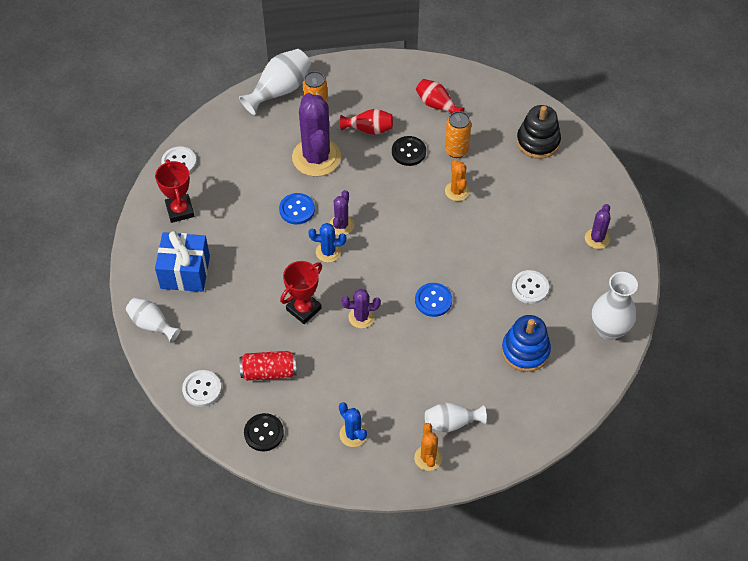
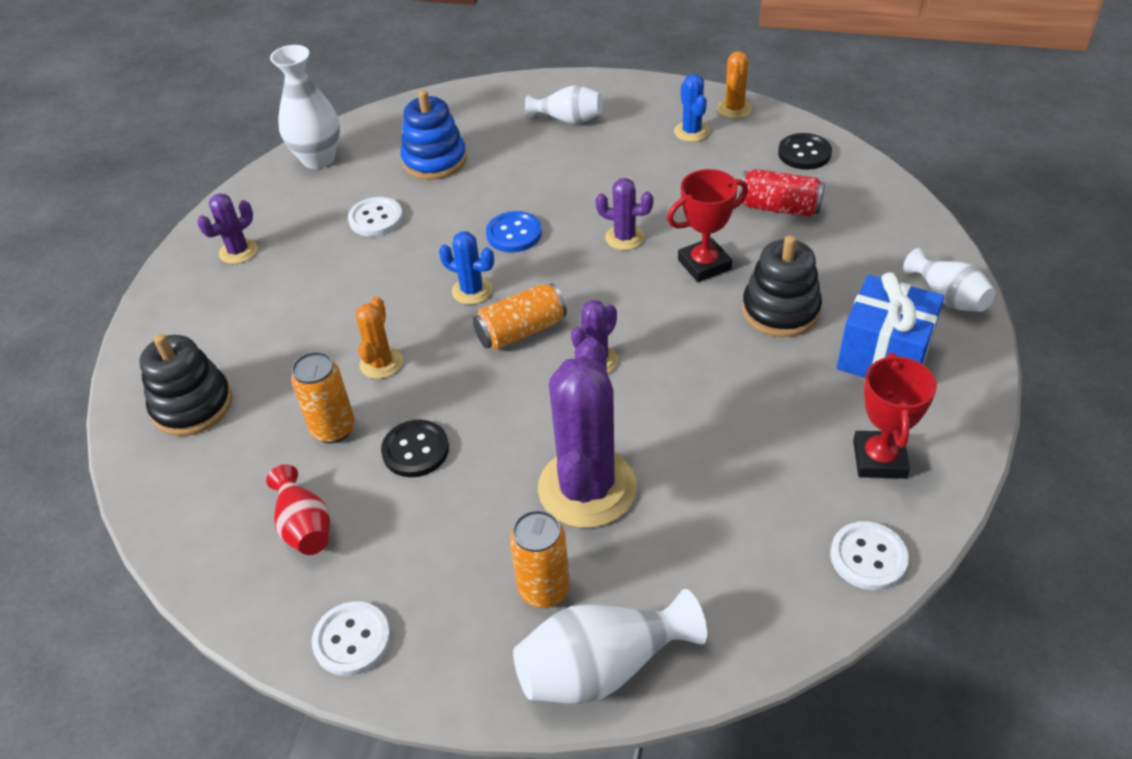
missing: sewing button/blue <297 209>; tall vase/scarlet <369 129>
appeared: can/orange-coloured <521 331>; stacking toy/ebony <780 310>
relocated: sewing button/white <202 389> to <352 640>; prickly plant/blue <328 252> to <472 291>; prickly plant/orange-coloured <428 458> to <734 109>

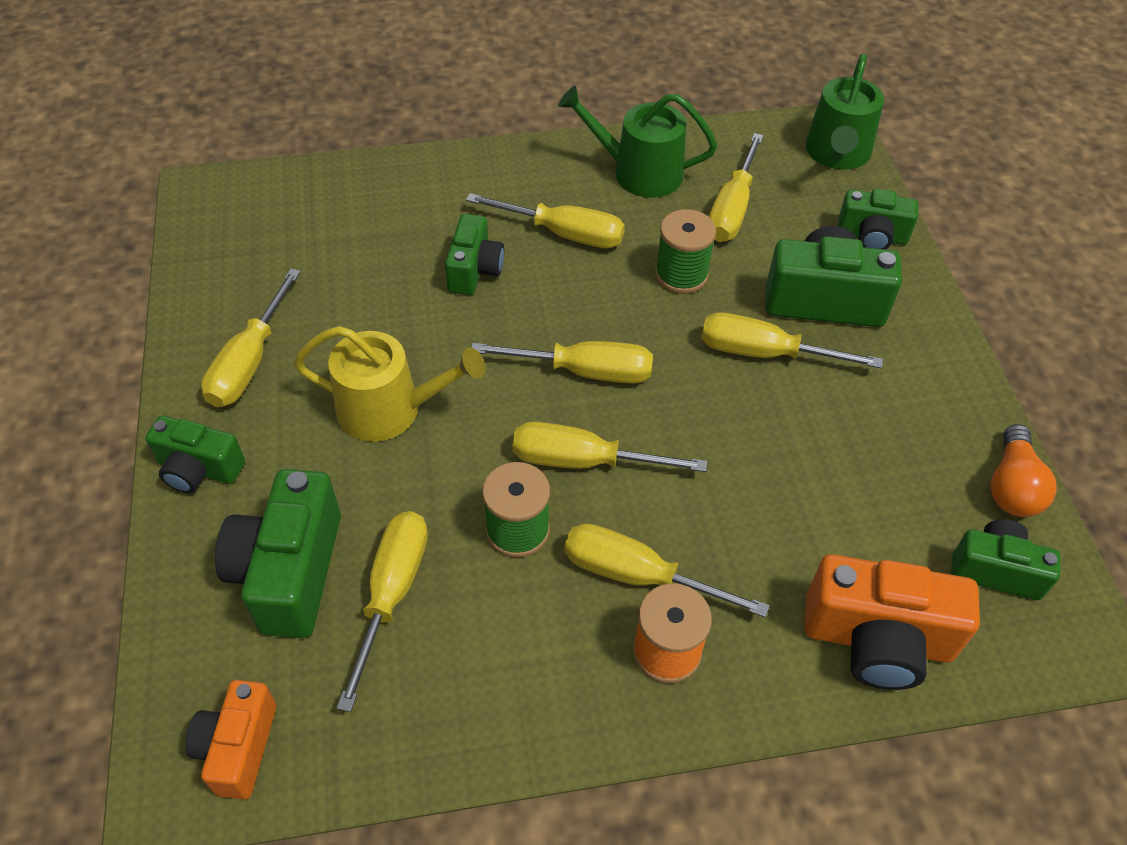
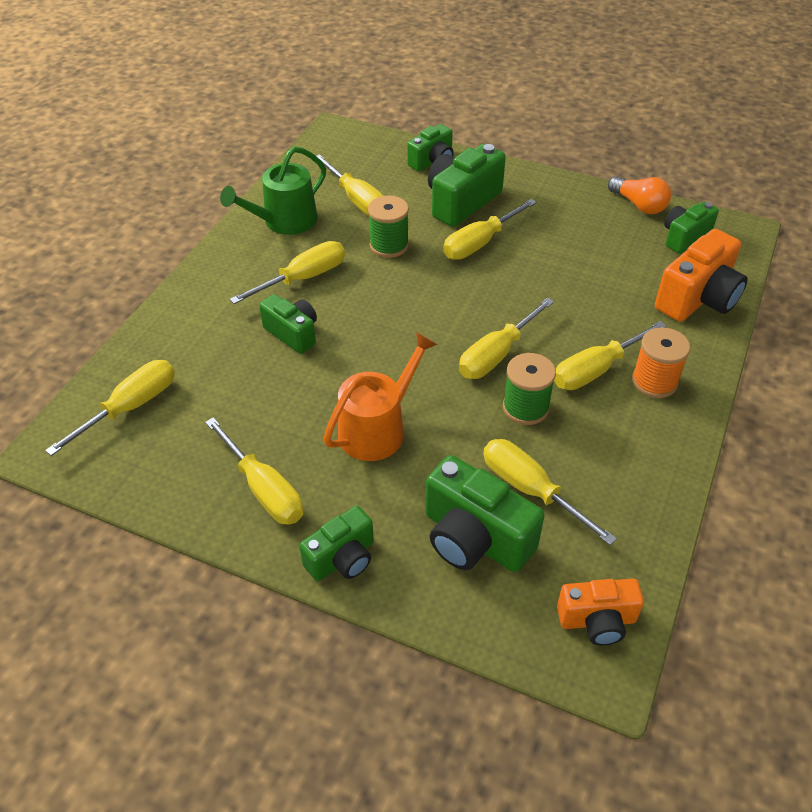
missing: watering pot/emerald <837 153>
relocated: hand screwdriver/yellow <583 371> to <130 407>
colour: watering pot/yellow <389 409> to watering pot/orange-coloured <377 429>
spun: photo camera/orange-coloured <238 748> = <597 620> 45 degrees counterclockwise

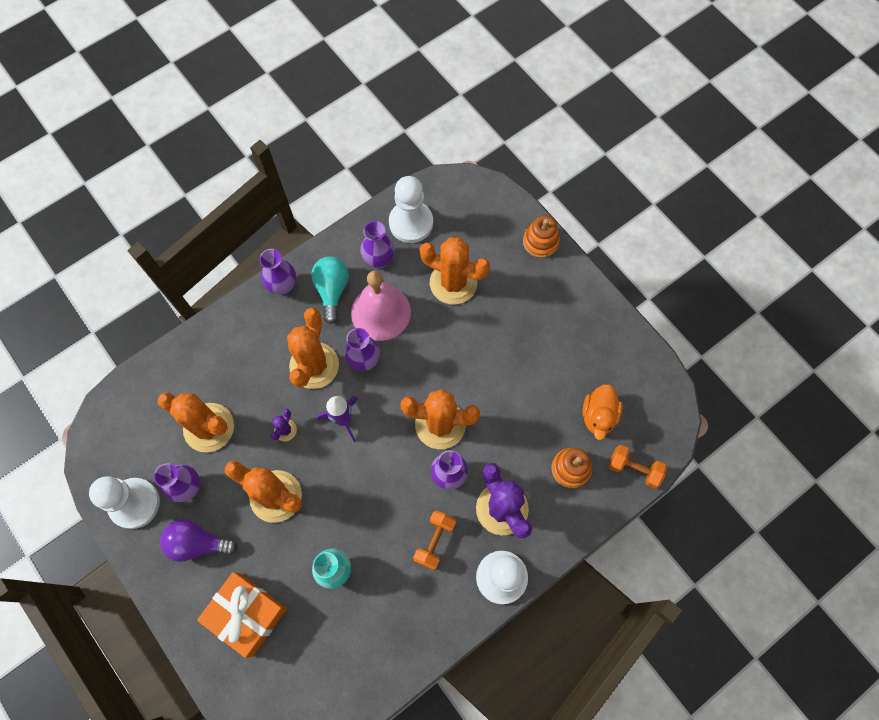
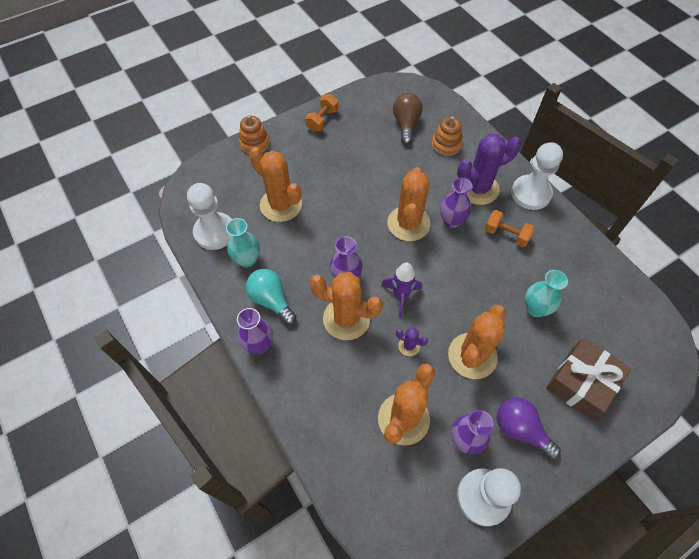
missing: school bell/rose-pink <380 312>
relocated: hand weight/orange-coloured <634 469> to <322 120>
exchanged: rubber duck/orange-coloured <598 416> to light bulb/russet <406 124>
colour: tall vase/violet <379 260> to tall vase/teal <247 260>; wrapped gift/orange-coloured <247 614> to wrapped gift/russet <581 383>
spun: light bulb/teal <332 290> = <271 300> 45 degrees clockwise; prickly plant/orange-coloured <453 283> = <281 205> 75 degrees counterclockwise; light bulb/violet <197 543> = <520 429> 120 degrees clockwise

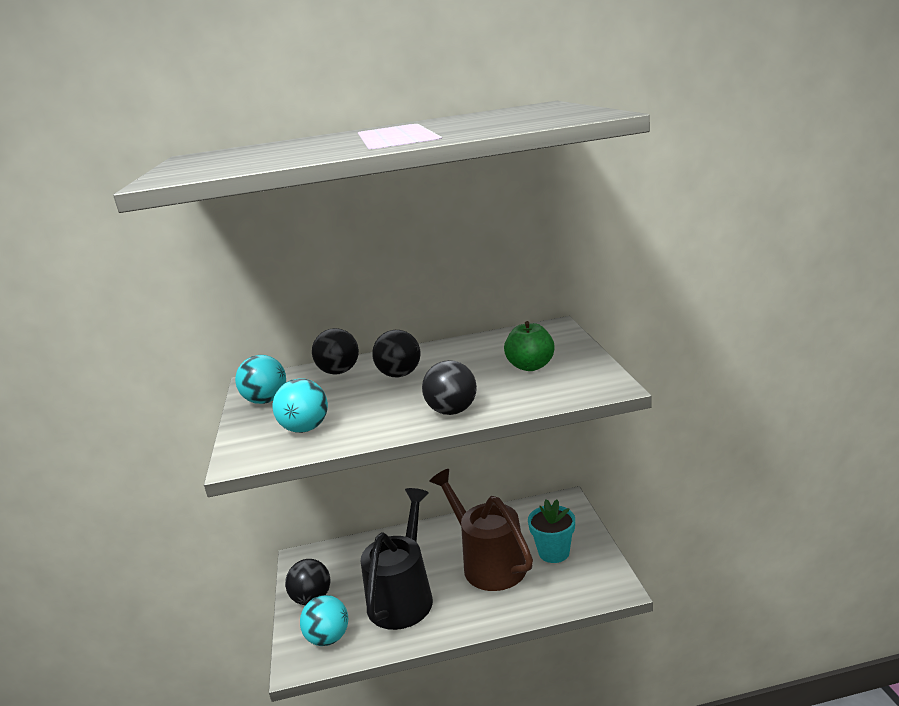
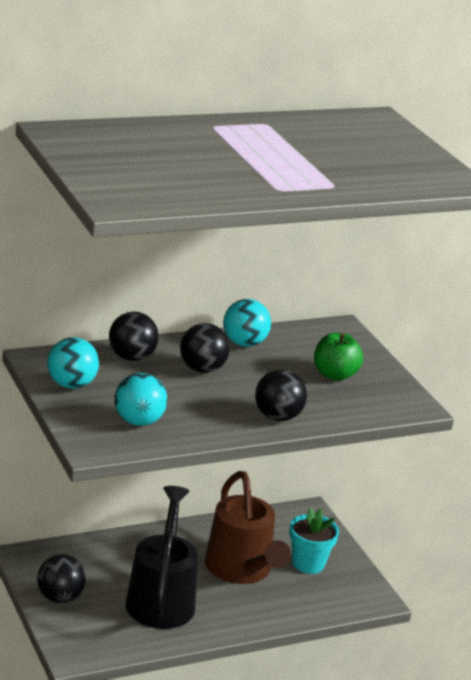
relocated: sphere/teal <328 638> to <244 343>
spun: watering pot/russet <488 562> = <241 570> 150 degrees counterclockwise

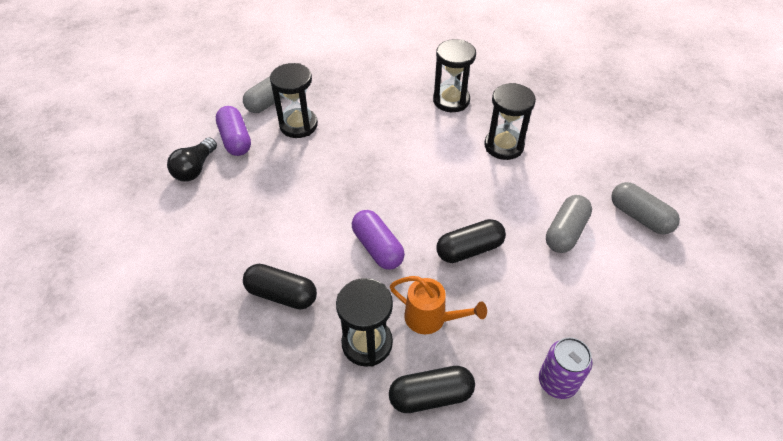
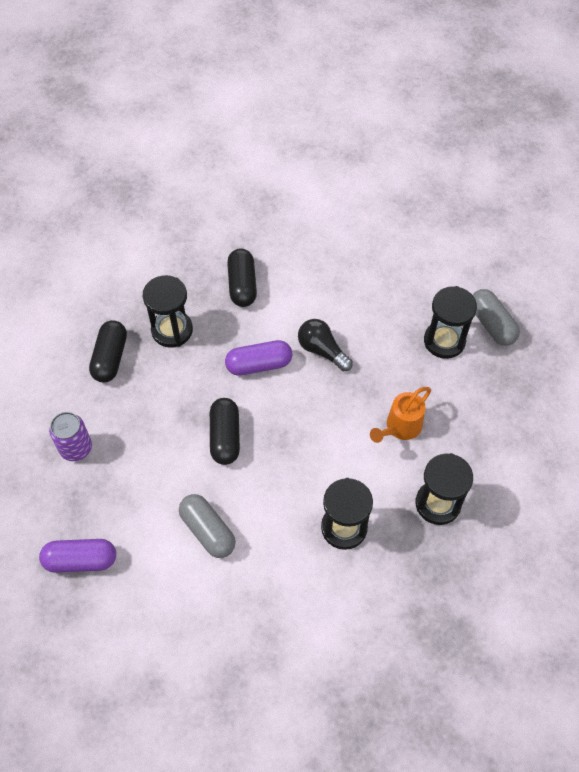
missing: pill/grey <639 217>
relocated: pill/violet <235 139> to <81 560>; light bulb/ebony <195 169> to <322 350>; watering pot/orange-coloured <431 319> to <400 428>
spun: pill/ebony <281 294> = <242 285> 45 degrees counterclockwise

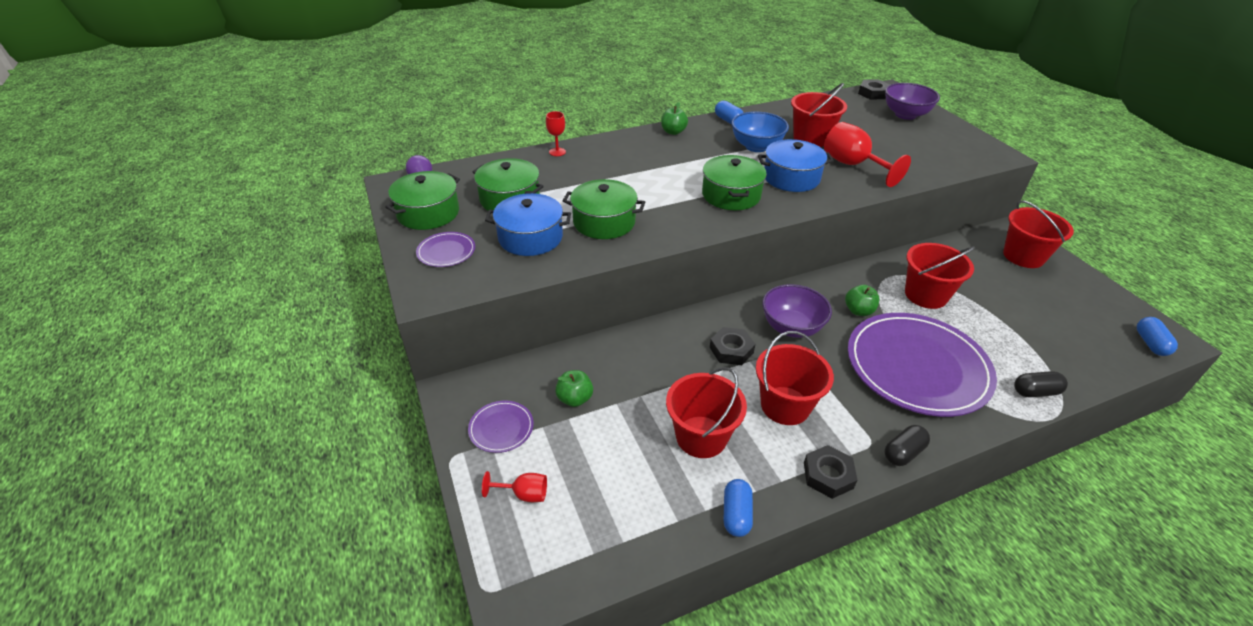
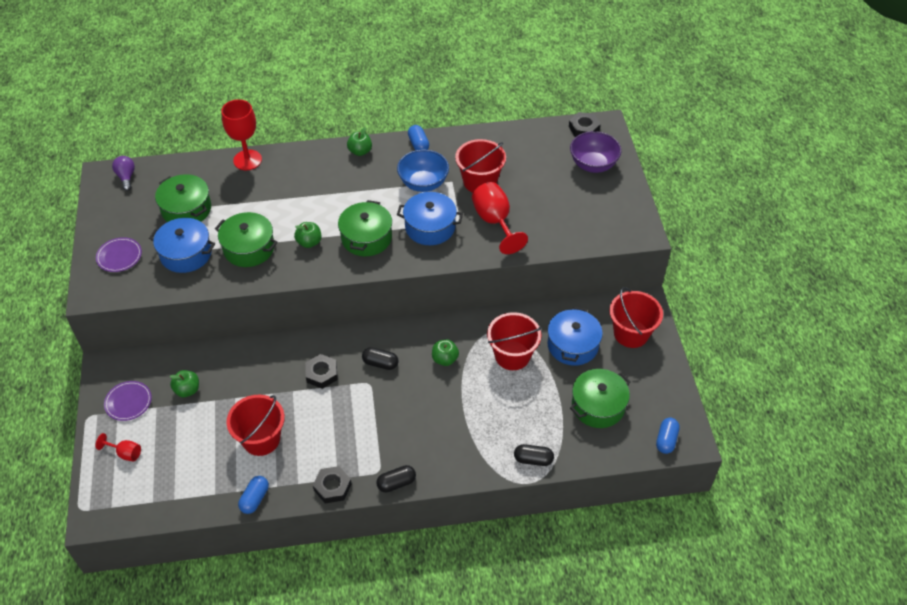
missing: sand bucket/scarlet <785 405>; plate/violet <917 367>
appeared: apple/emerald <309 242>; cooking pot/blue <572 345>
relocated: cooking pot/emerald <428 213> to <598 406>
exchanged: deep dish/violet <791 327> to pill/ebony <380 363>
size: chalice/scarlet <557 152> = <247 160> x1.91

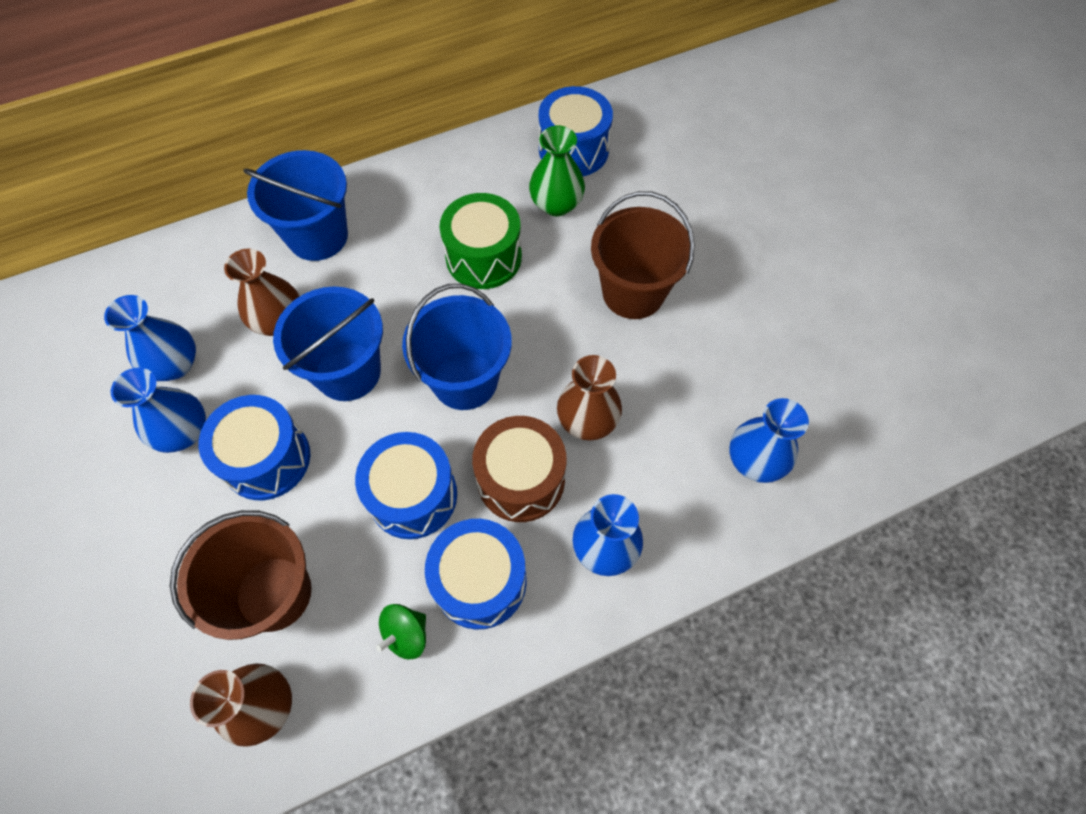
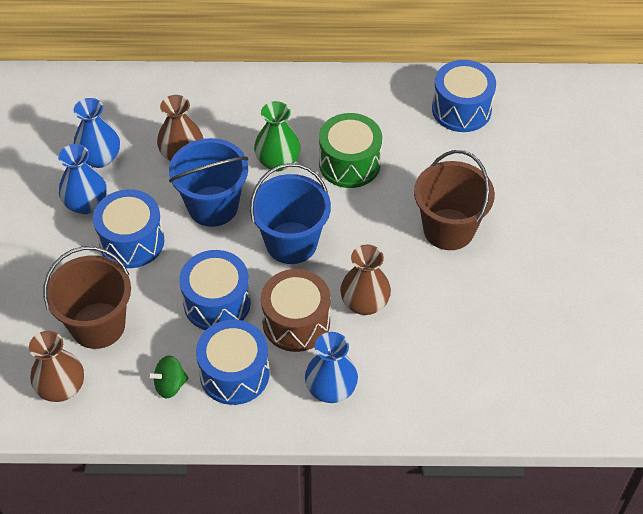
missing: sand bucket/blue <318 236>; tall vase/blue <755 460>
relocated: tall vase/emerald <556 204> to <278 161>

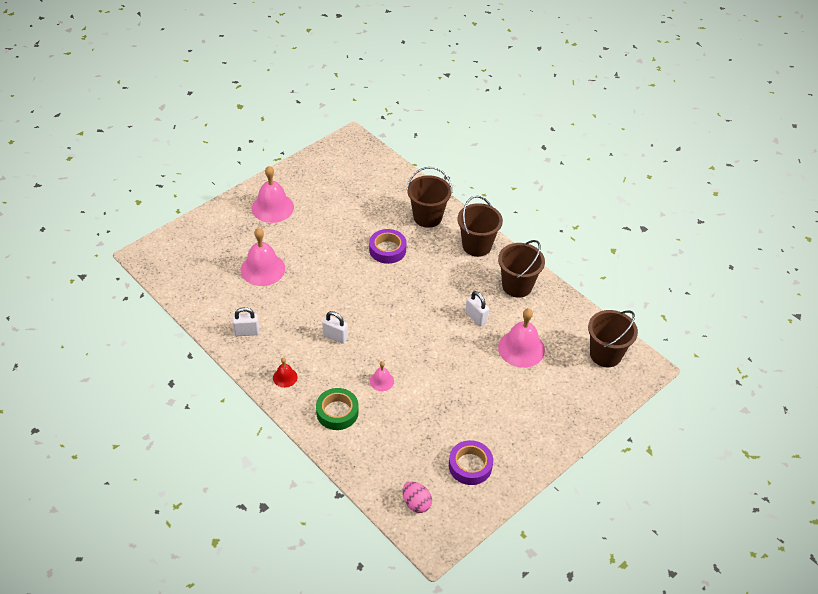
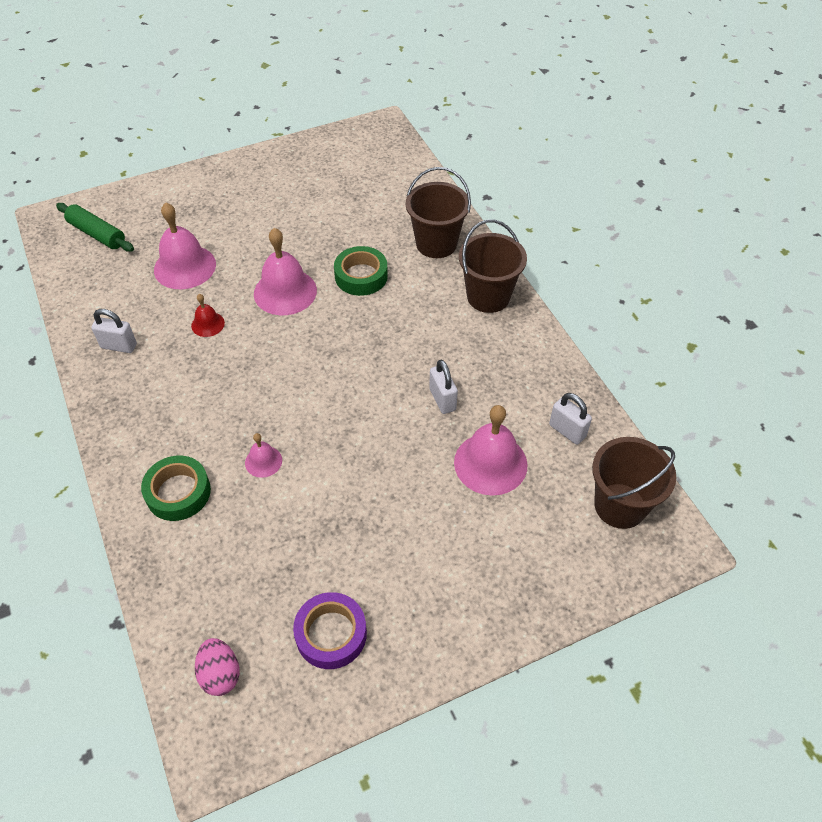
missing: sand bucket/russet <517 286>
appeared: pastry roller/emerald <97 234>
relocated: school bell/scarlet <285 377> to <208 324>; school bell/rose-pink <272 207> to <285 292>; small lock/white <335 336> to <567 431>
colour: tape/violet <387 250> to tape/emerald <361 276>

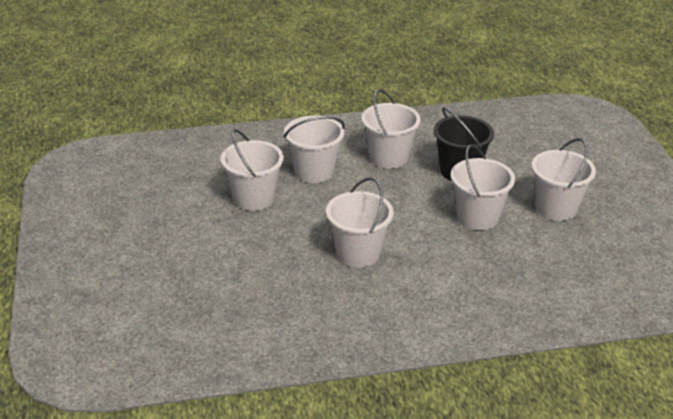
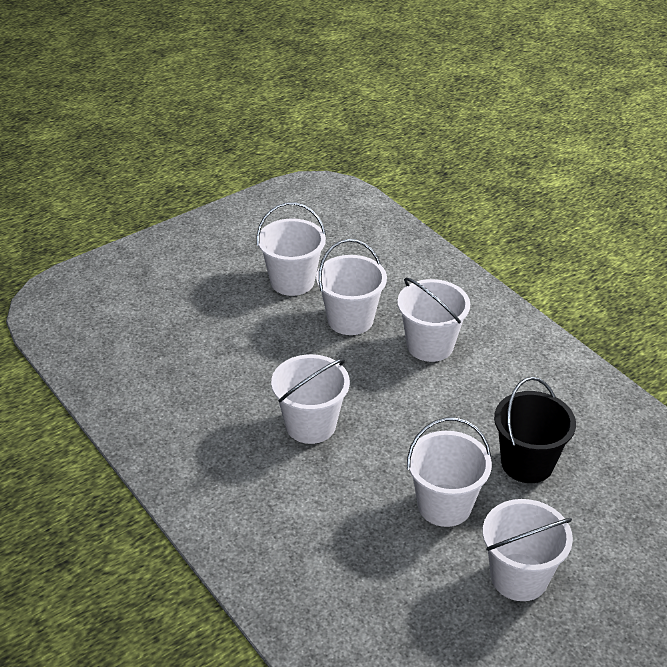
relocated: sand bucket/white <388 157> to <292 281>

